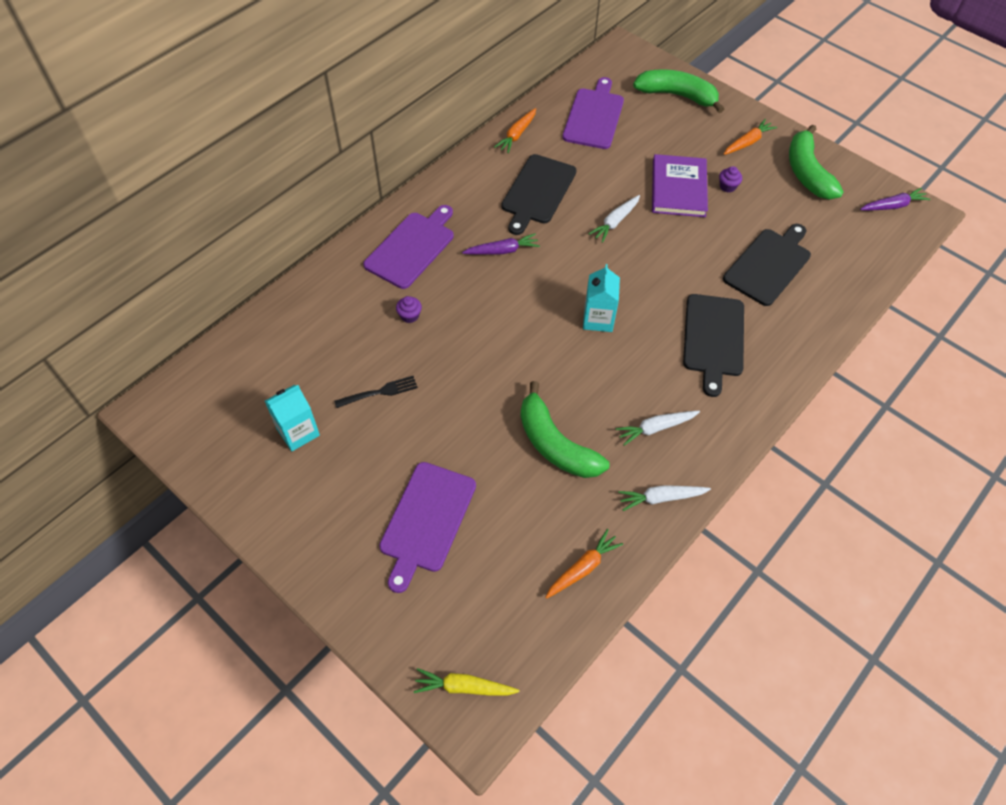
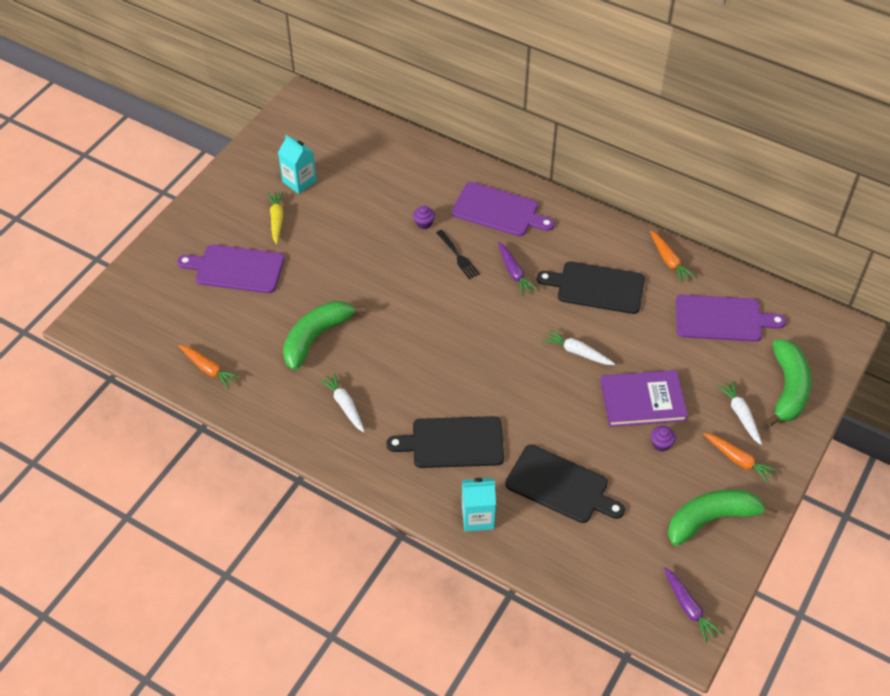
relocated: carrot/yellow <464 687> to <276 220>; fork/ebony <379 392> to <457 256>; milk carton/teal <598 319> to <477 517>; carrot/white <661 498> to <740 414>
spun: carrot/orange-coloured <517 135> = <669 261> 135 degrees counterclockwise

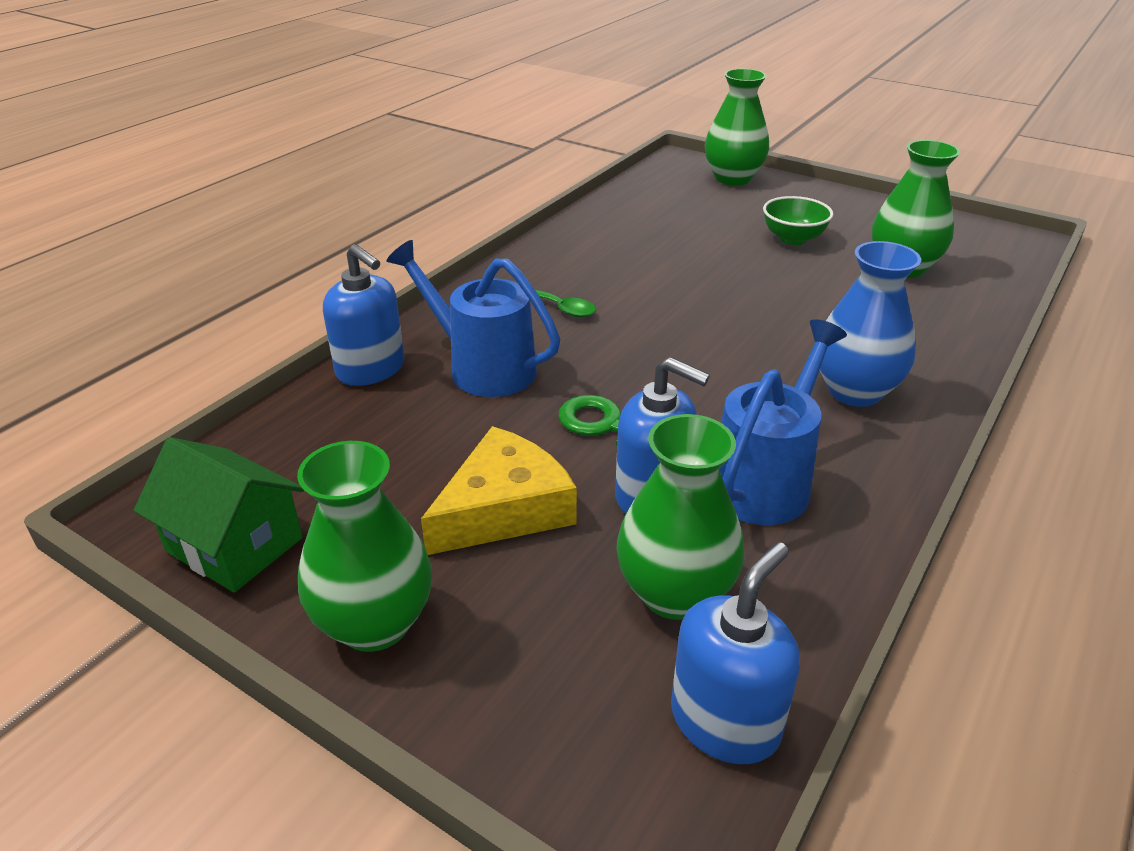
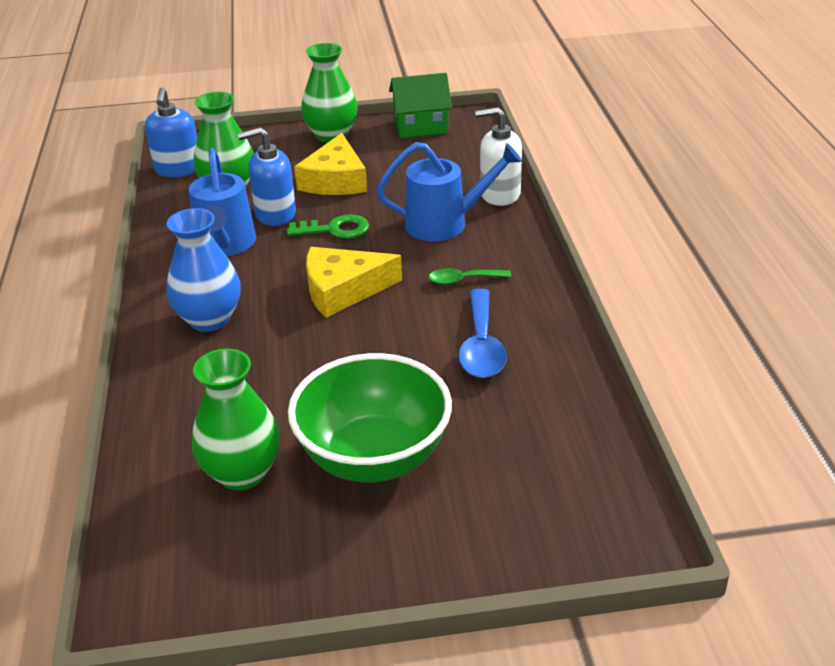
missing: tall vase/emerald <733 178>
appeared: cheese/yellow <343 290>; spoon/blue <481 346>
colour: pump bottle/blue <371 369> to pump bottle/white <499 194>
size: deep dish/emerald <793 239> = <374 458> x1.95

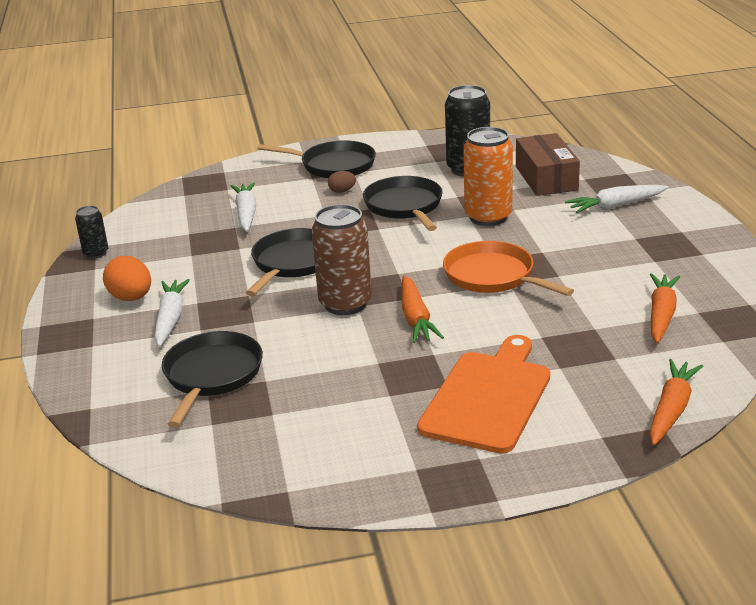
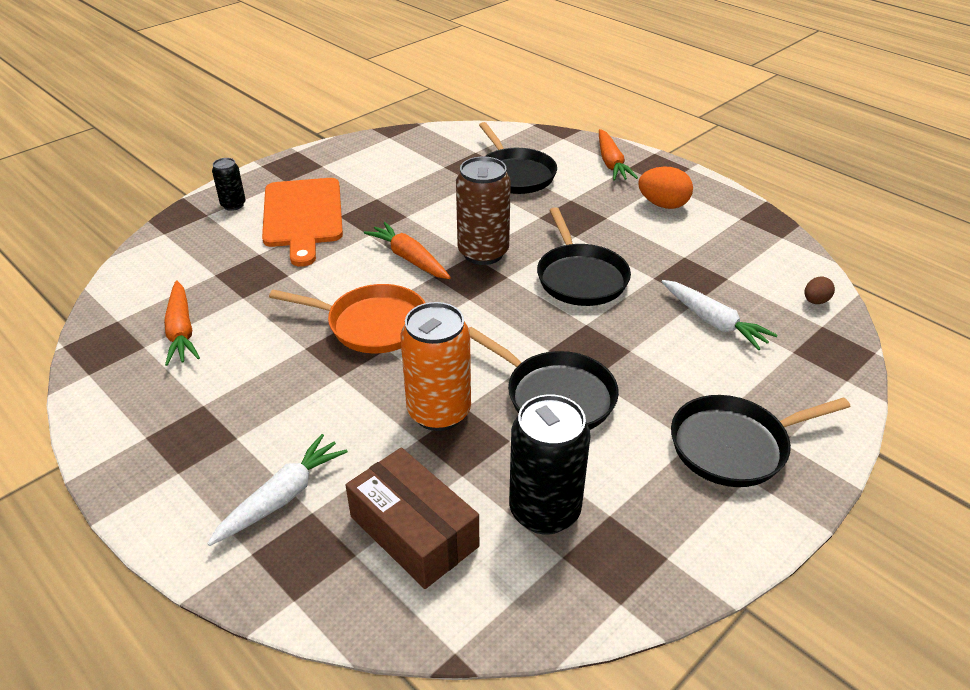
missing: carrot/white <170 319>
relocated: can/ebony <96 253> to <233 205>; carrot/orange-coloured <671 409> to <611 163>; toy egg/russet <342 191> to <815 301>

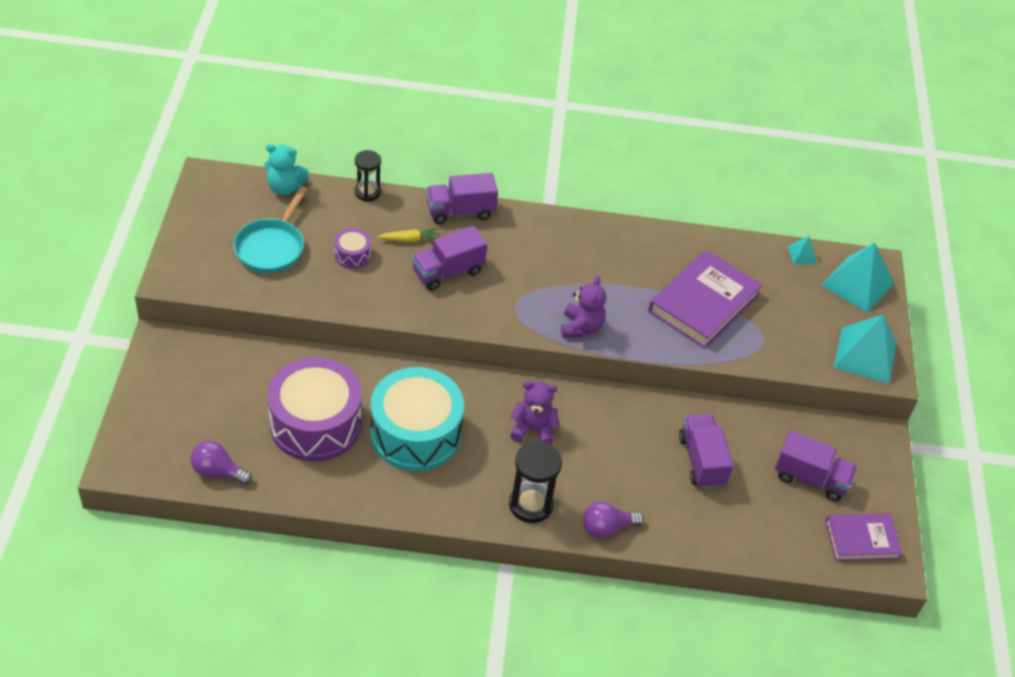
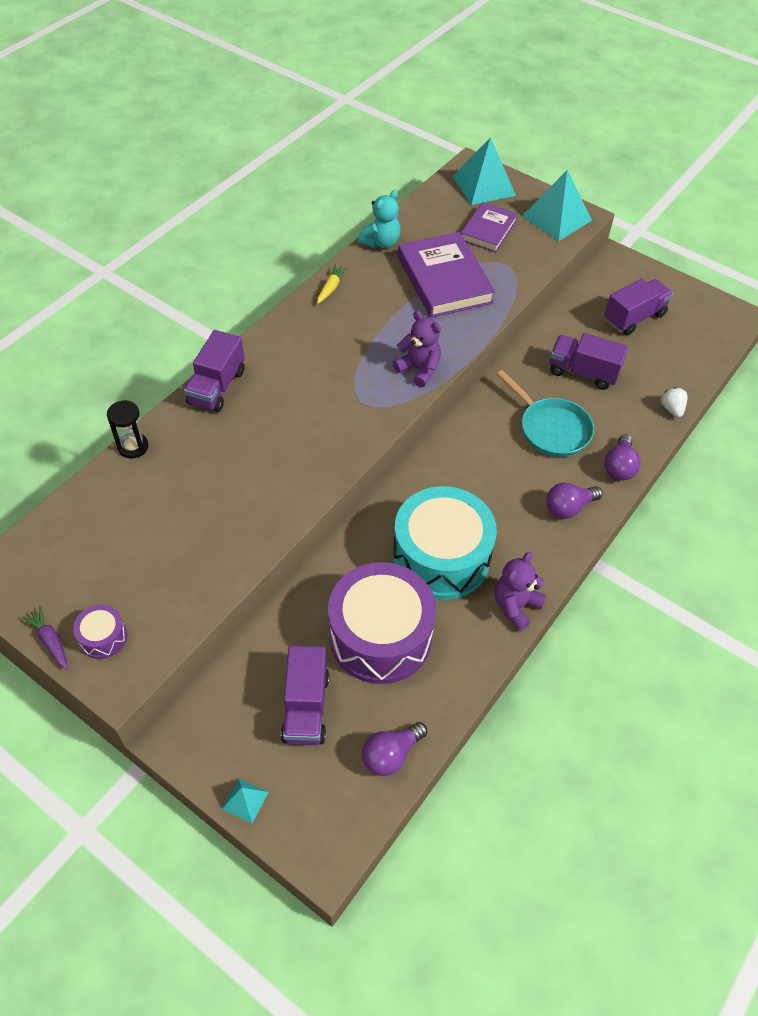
appeared: carrot/violet <50 641>; strawberry/white <671 409>
relocated: toy drum/violet <352 255> to <103 637>; solid pyramid/teal <802 254> to <245 800>; lorry/violet <448 272> to <306 707>; carrot/yellow <409 239> to <331 288>; stuffed bear/teal <285 187> to <381 242>; hardback/violet <861 540> to <488 230>; stuffed bear/violet <533 429> to <515 606>; pan/teal <271 247> to <551 429>
exchanged: sandglass/ebony <531 504> to light bulb/violet <568 508>

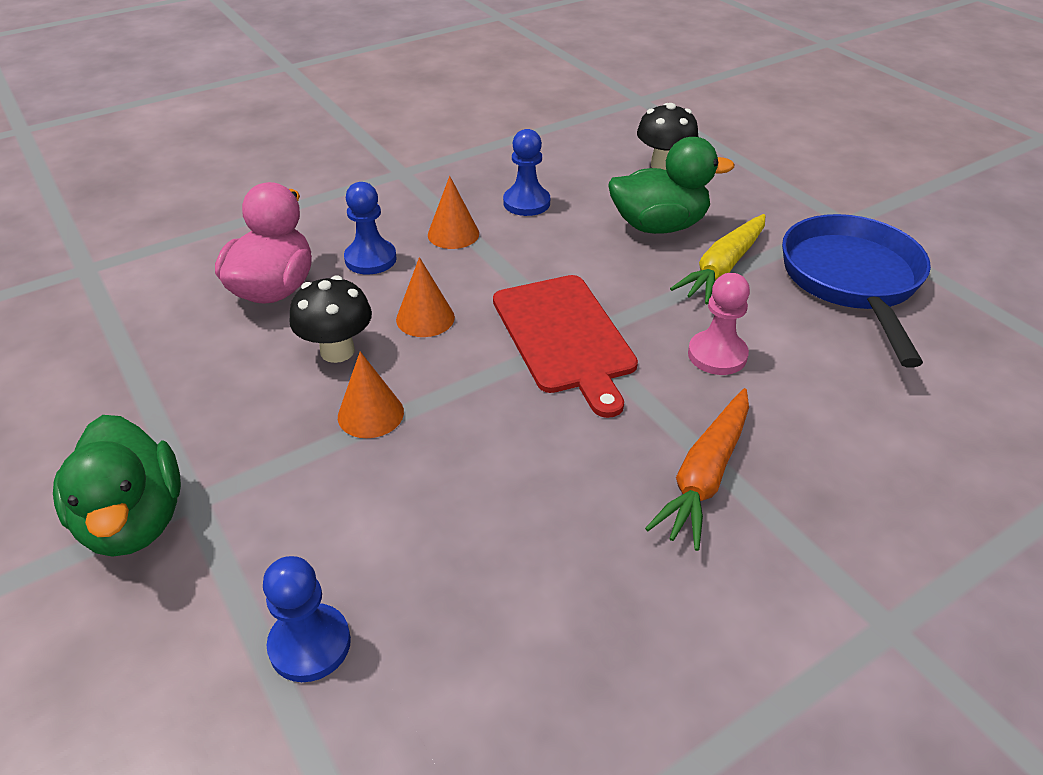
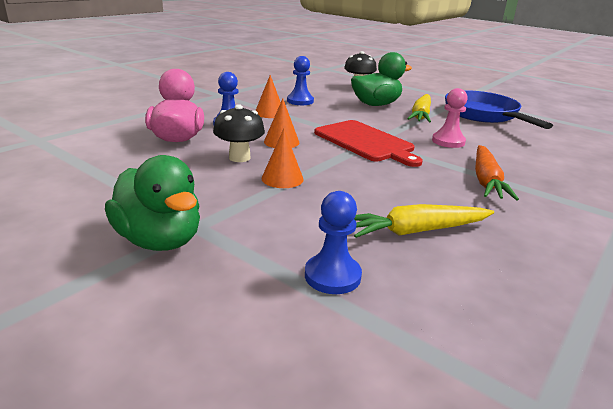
appeared: carrot/yellow <416 231>

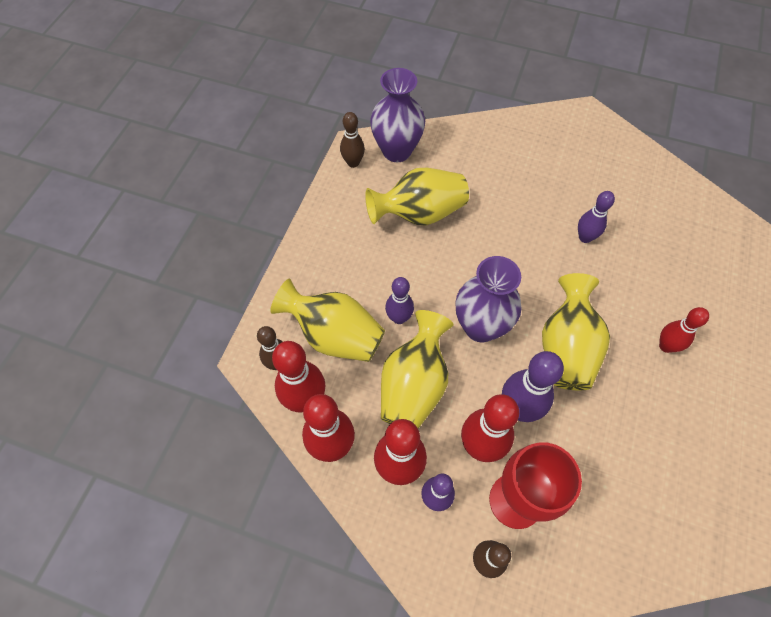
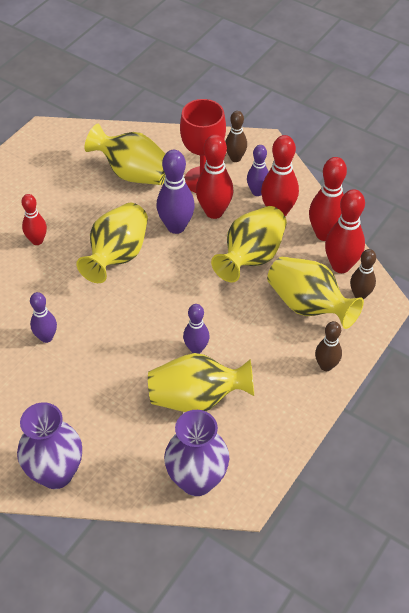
appeared: tall vase/yellow <133 173>
relocated: tall vase/violet <480 327> to <56 473>; skittle/violet <399 318> to <196 348>; skittle/russet <353 163> to <326 366>

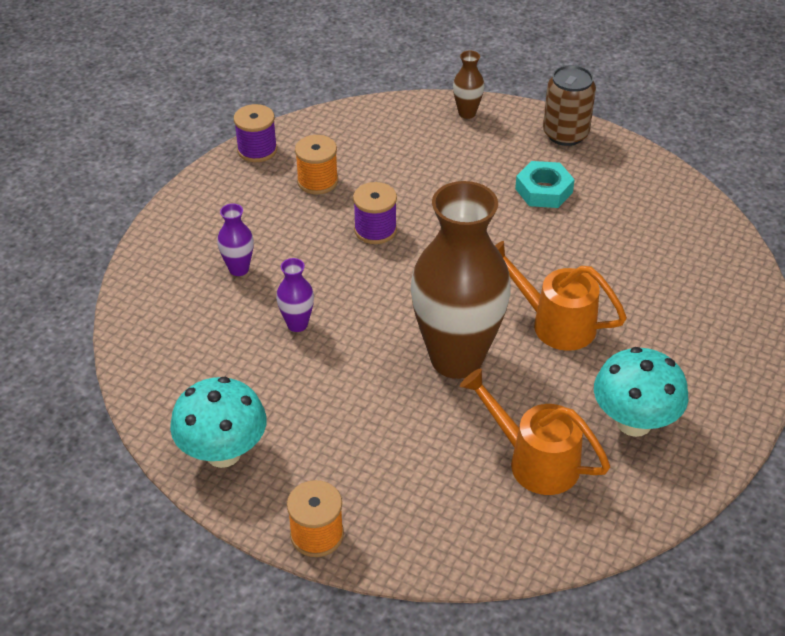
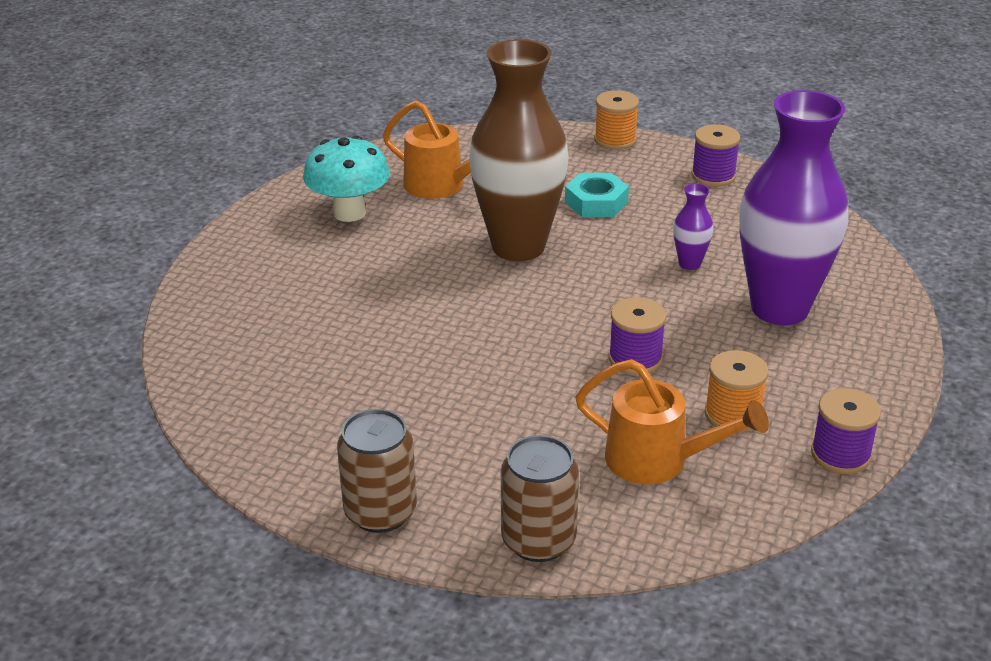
relocated: nut/teal <543 190> to <596 202>; watering pot/orange-coloured <554 323> to <659 461>
exchanged: tall vase/russet <467 113> to can/russet <538 540>; fungus/teal <223 453> to bobbin/violet <713 176>
size: tall vase/violet <239 269> = <779 308> x2.49

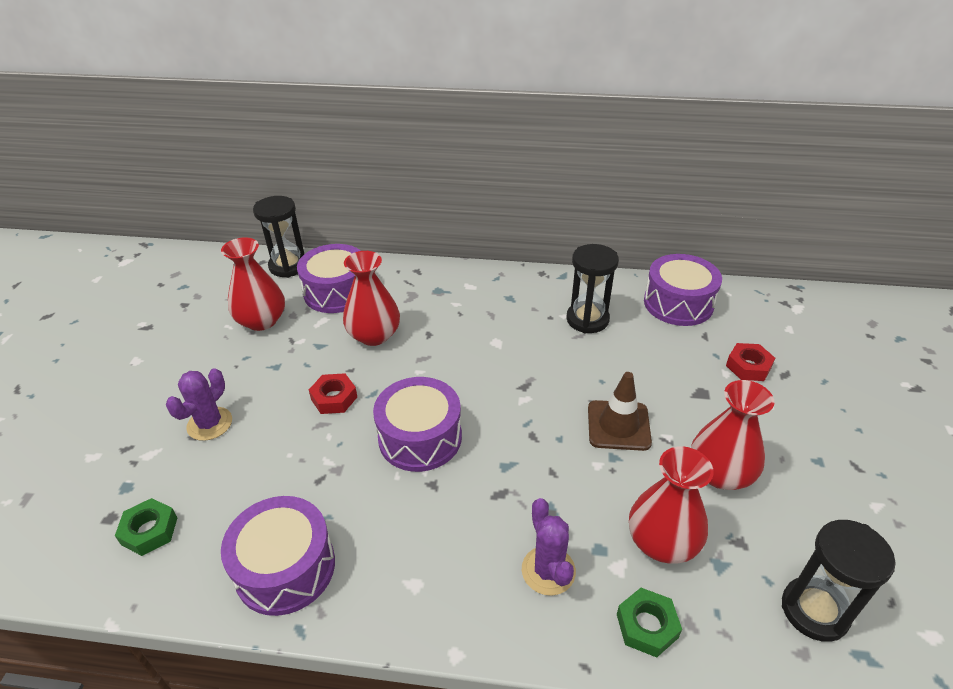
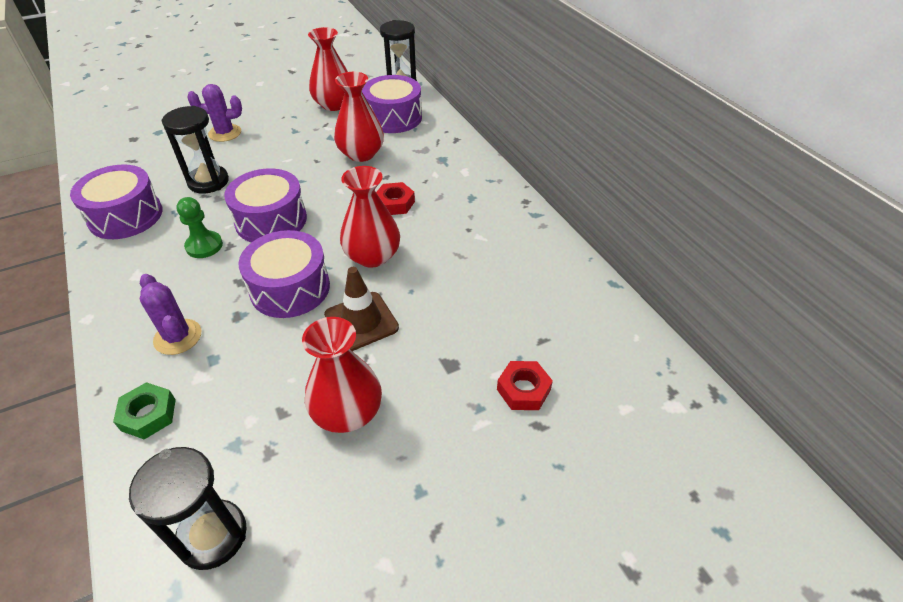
missing: nut/emerald <149 531>
appeared: game pawn/emerald <204 246>
relocated: sandglass/ebony <587 319> to <208 182>; toy drum/violet <678 303> to <290 288>; tall vase/scarlet <662 542> to <372 256>; nut/scarlet <334 398> to <394 203>
spun: prickly plant/violet <548 570> = <178 337> 75 degrees counterclockwise

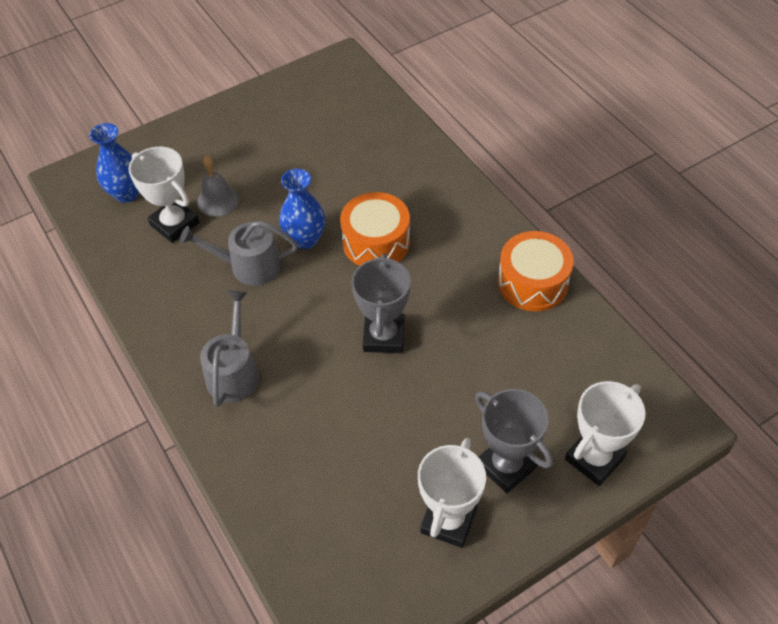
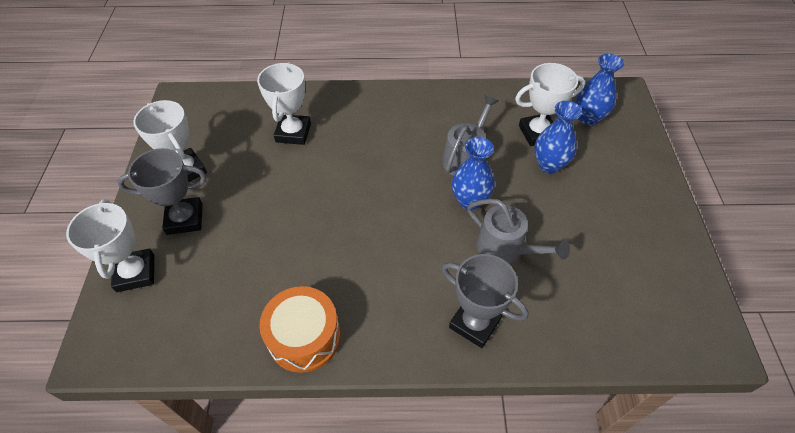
missing: toy drum/orange-coloured <376 242>
appeared: award cup/white <293 133>
relocated: award cup/grey <384 336> to <474 323>; watering pot/grey <234 372> to <505 248>
exchanged: school bell/grey <218 200> to tall vase/blue <549 165>

